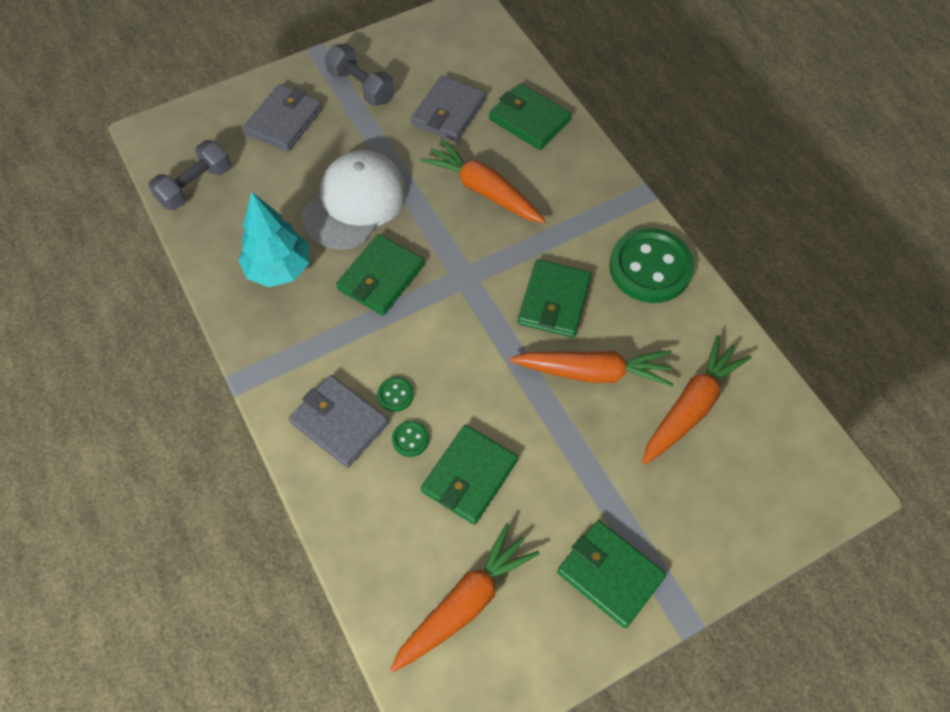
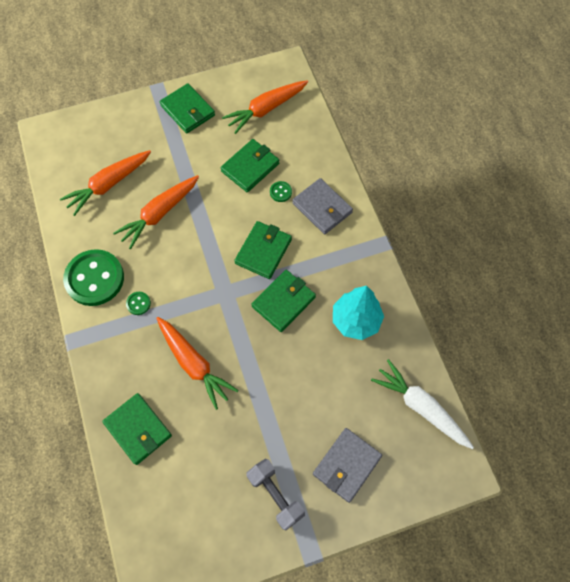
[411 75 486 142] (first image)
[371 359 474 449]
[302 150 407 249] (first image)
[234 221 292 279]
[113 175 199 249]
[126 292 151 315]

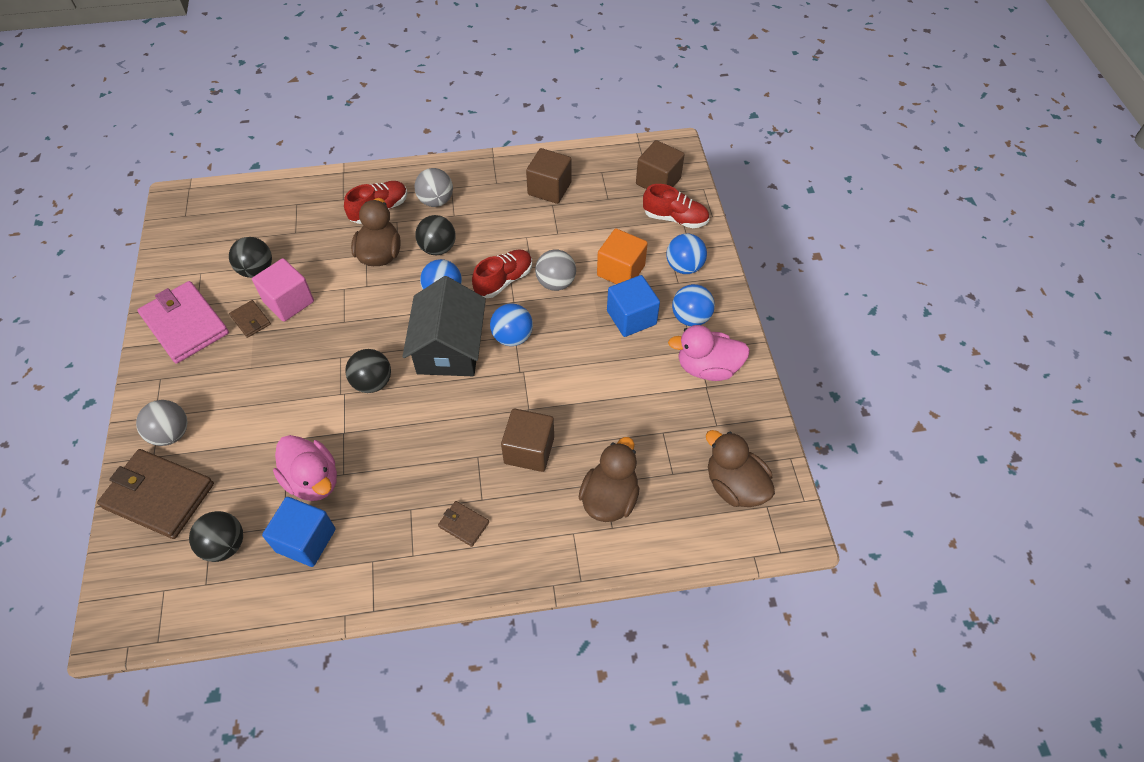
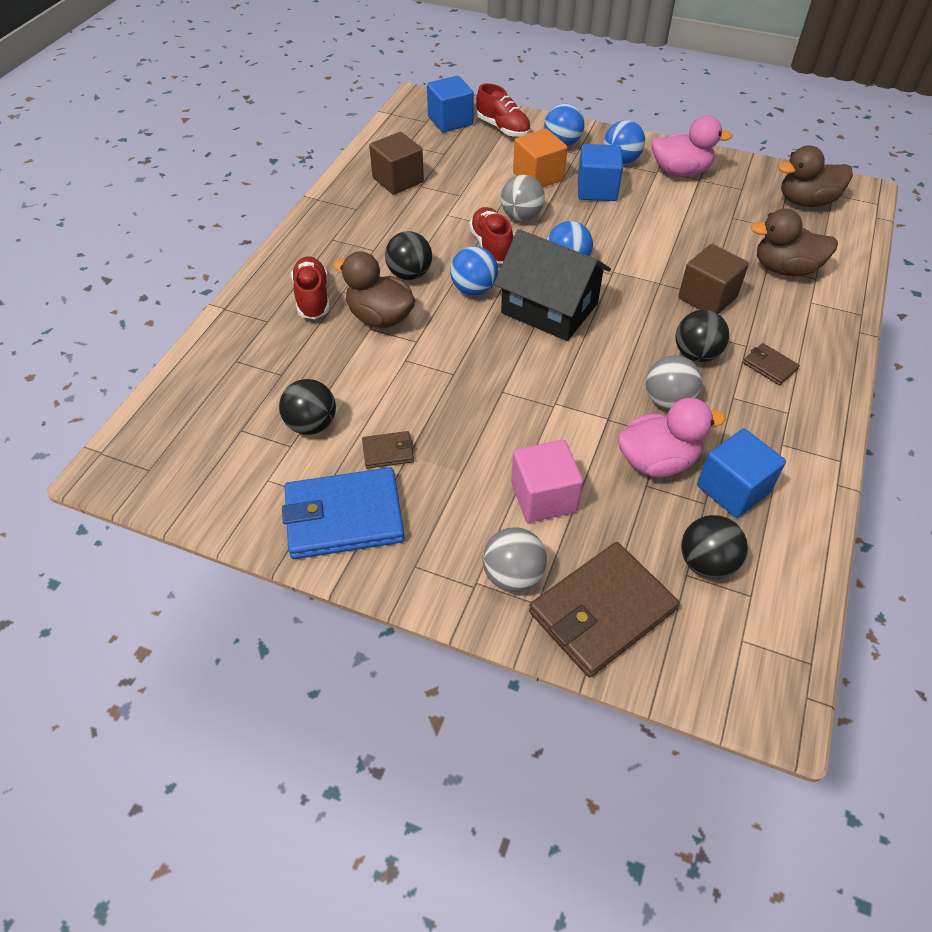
[427 76 474 132]
[646 355 702 410]
[476 83 531 137]
[511 440 583 523]
[282 467 405 559]
[651 115 733 177]
[675 310 729 362]
[750 209 838 276]
[743 343 800 386]

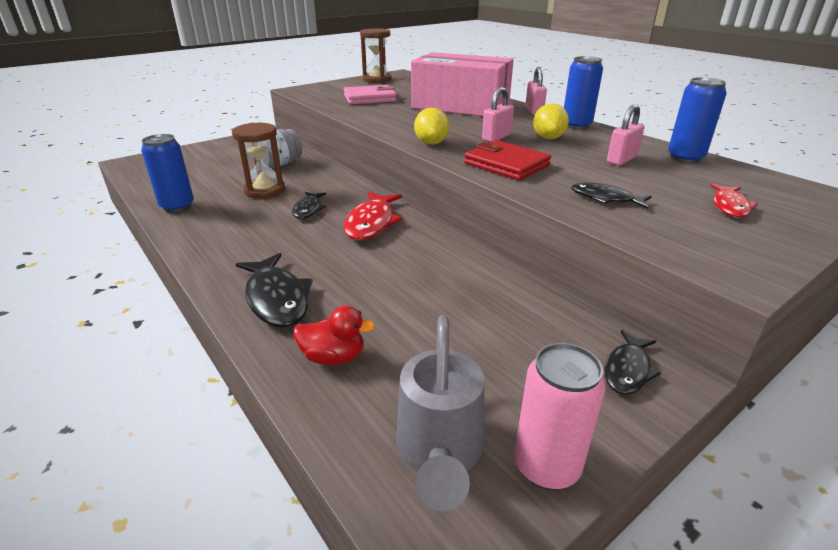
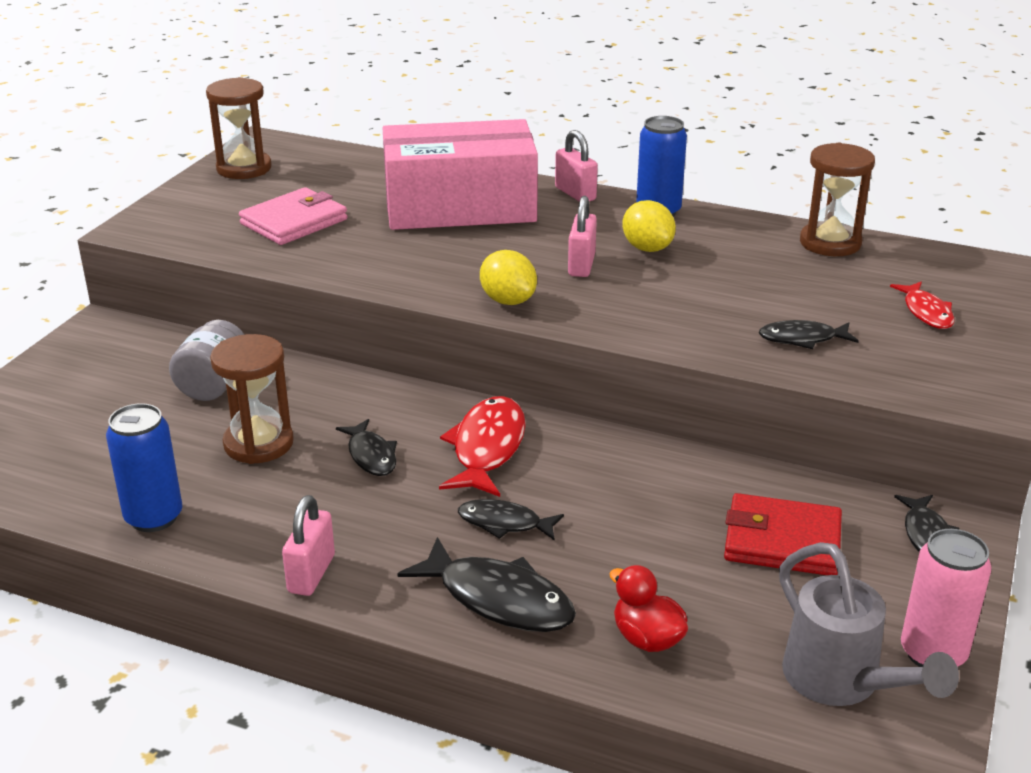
[800 143 875 256]
[282 495 335 596]
[724 493 842 575]
[439 396 526 497]
[609 565 688 652]
[458 499 564 541]

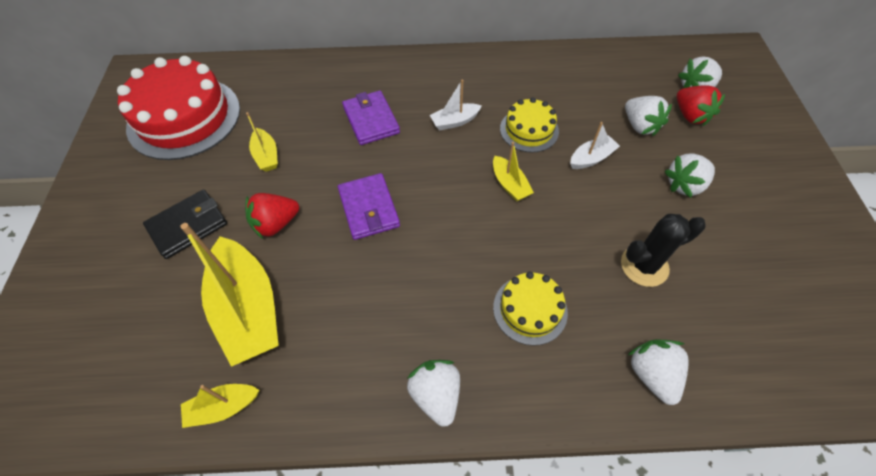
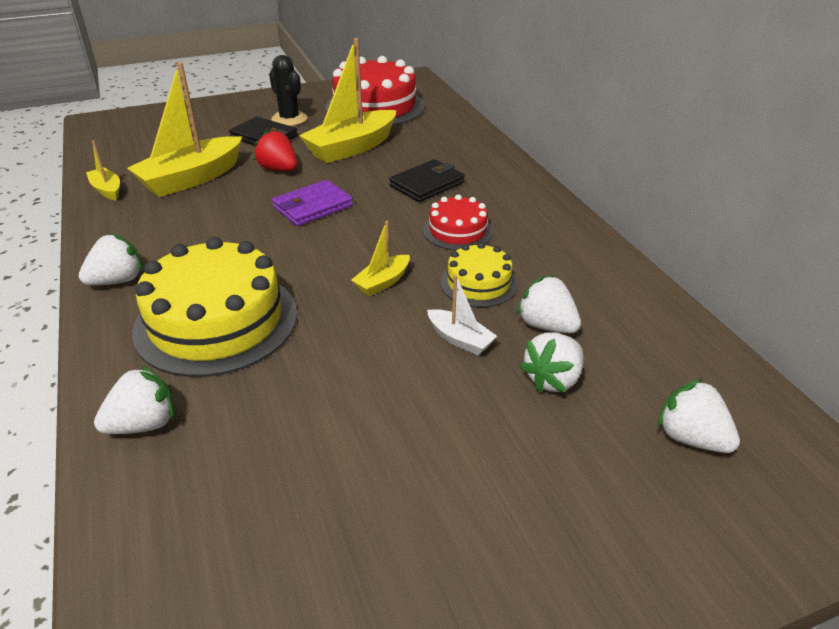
[423 194 493 250]
[677 85 725 126] (first image)
[389 159 465 202]
[299 38 396 163]
[516 275 581 333]
[269 55 307 126]
[132 237 297 377]

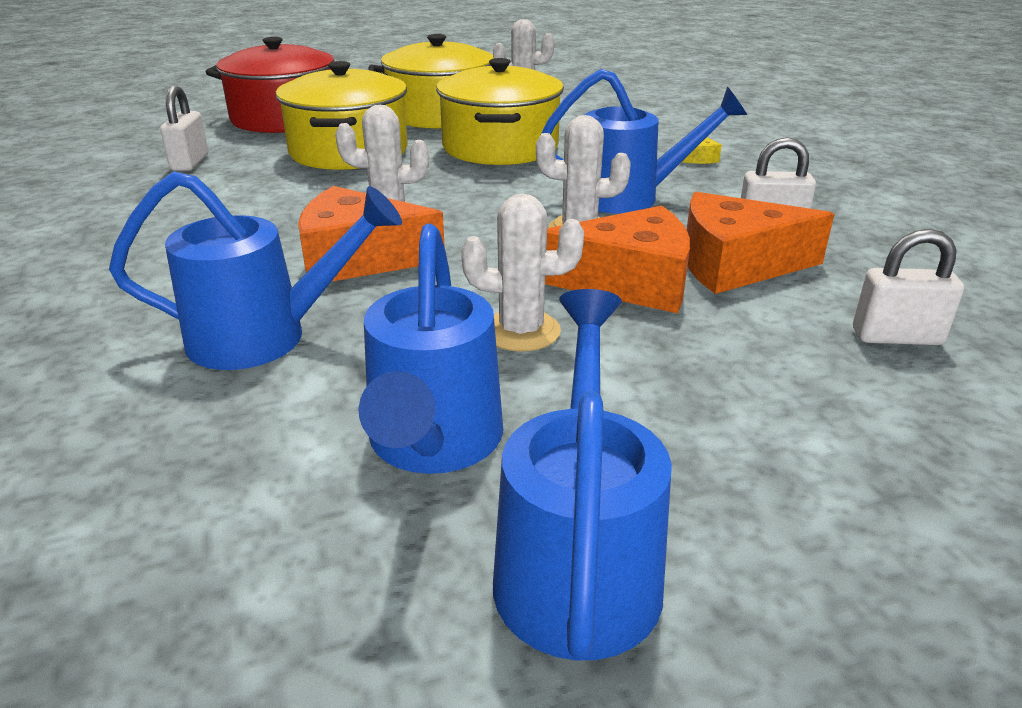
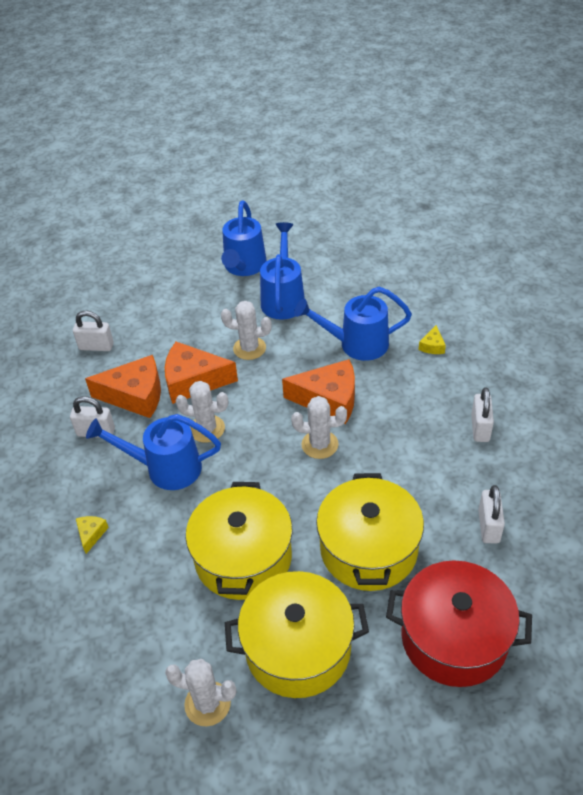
[418 325 446 354]
[471 387 494 442]

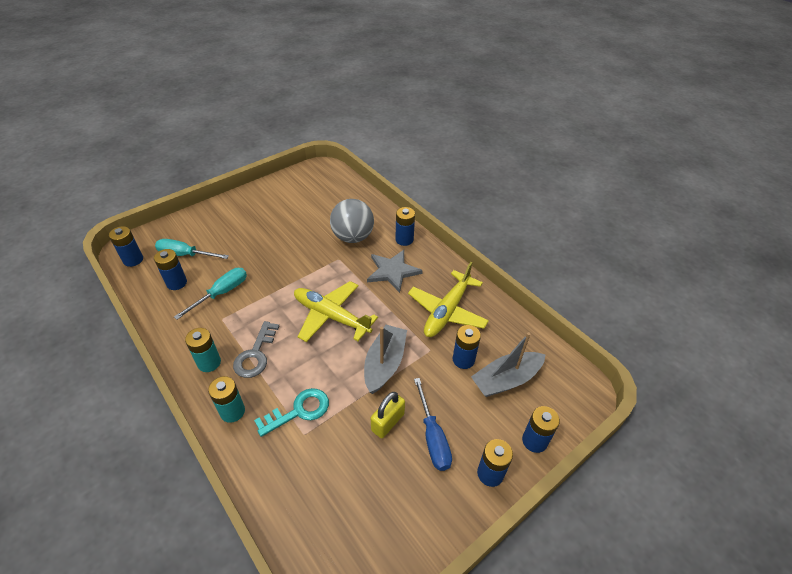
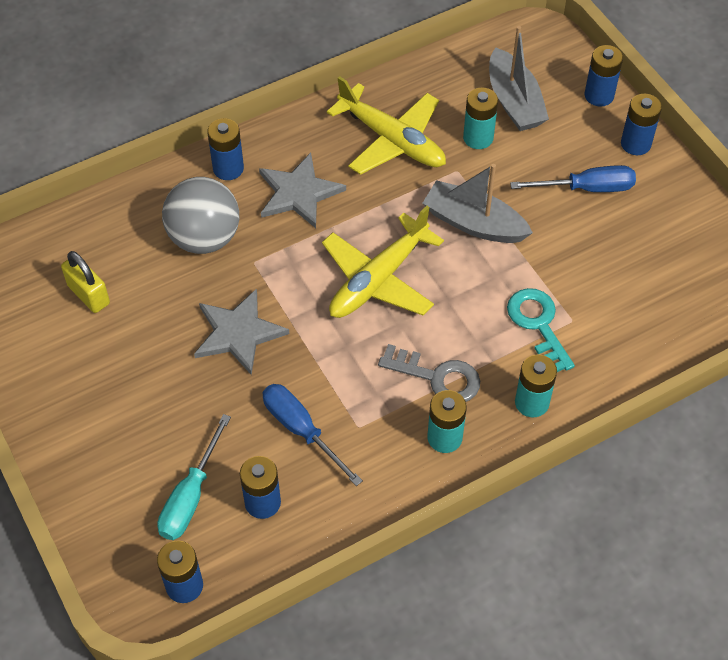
[262 384 363 486]
[463 87 498 149]
[61 251 110 313]
[194 289 289 375]

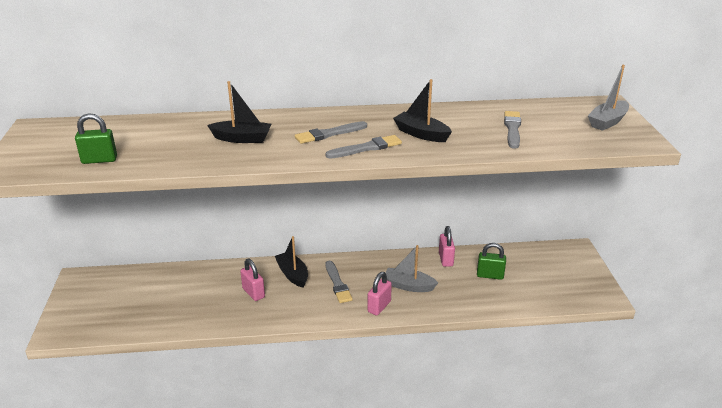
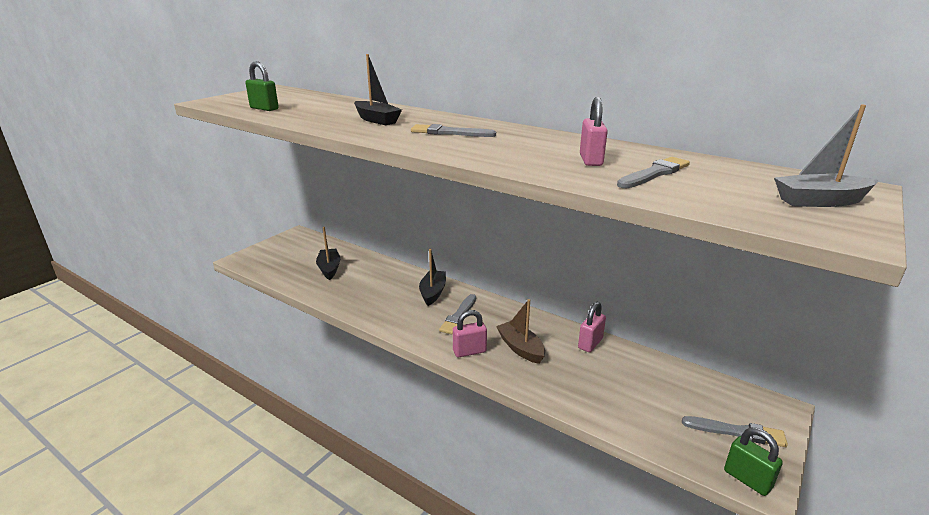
[316 227 341 280]
[682 416 788 447]
[724 428 783 496]
[496 299 545 364]
[580 97 608 166]

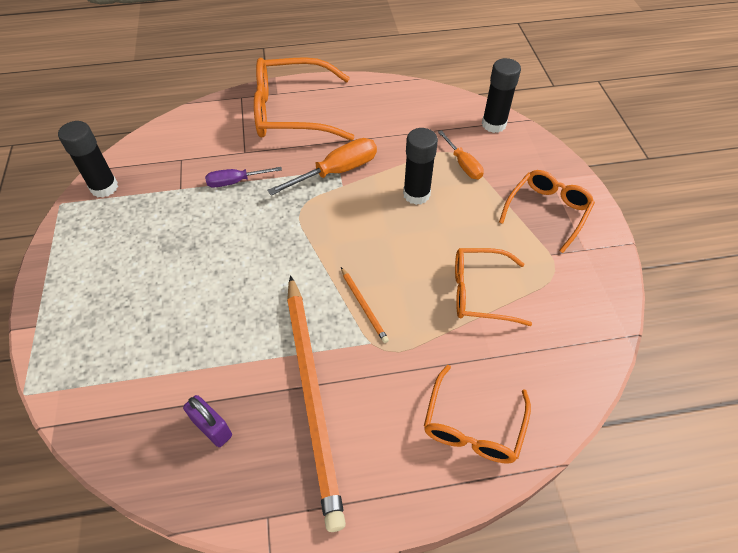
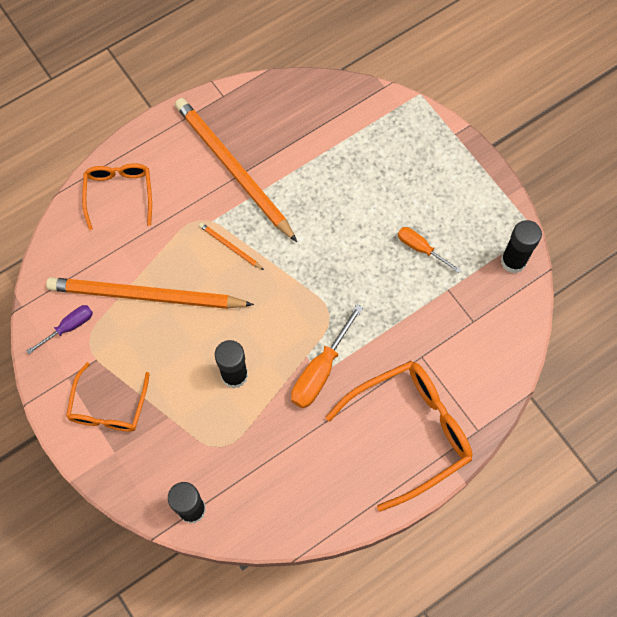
[398 227 461 273]
[27 305 93 354]
[46 277 254 309]
[183 395 232 447] (first image)

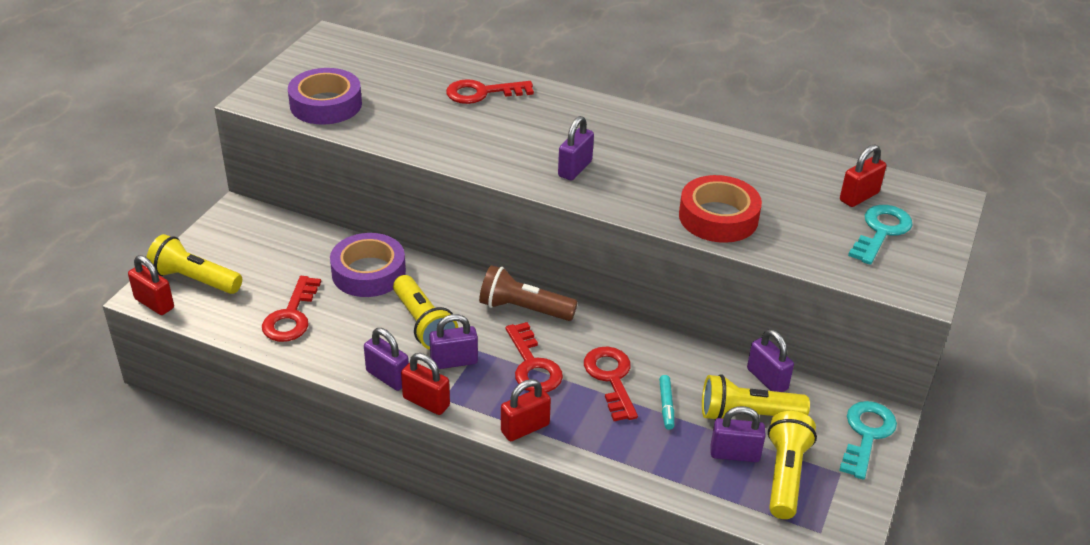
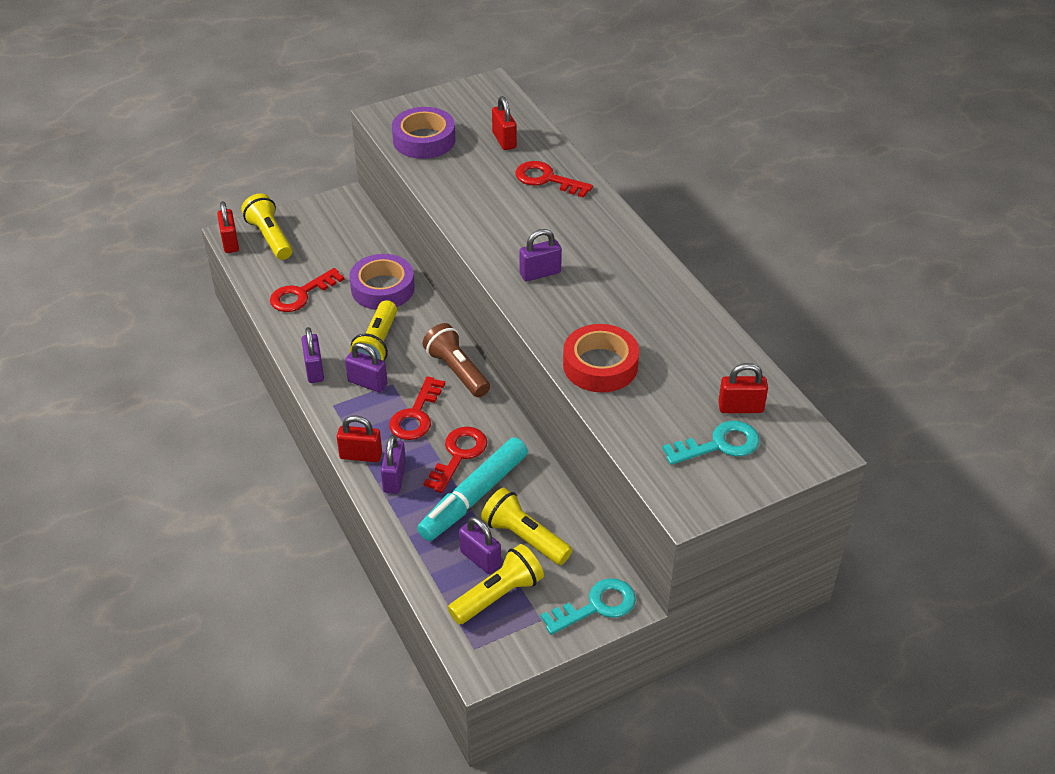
[381 434 406 494]
[492 96 517 150]
[417 437 528 541]

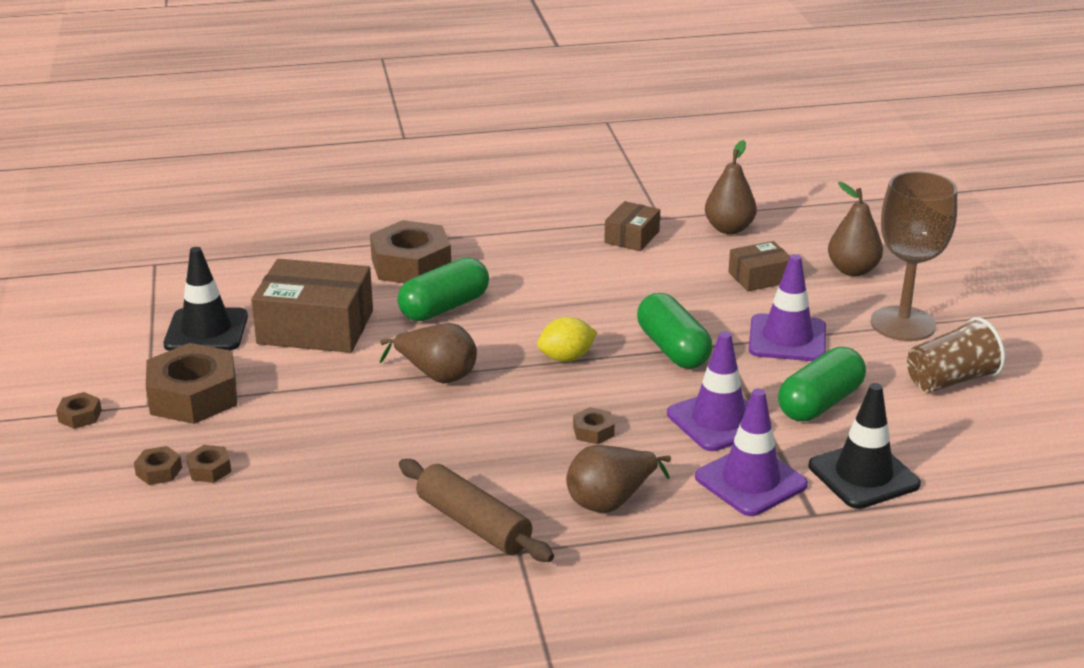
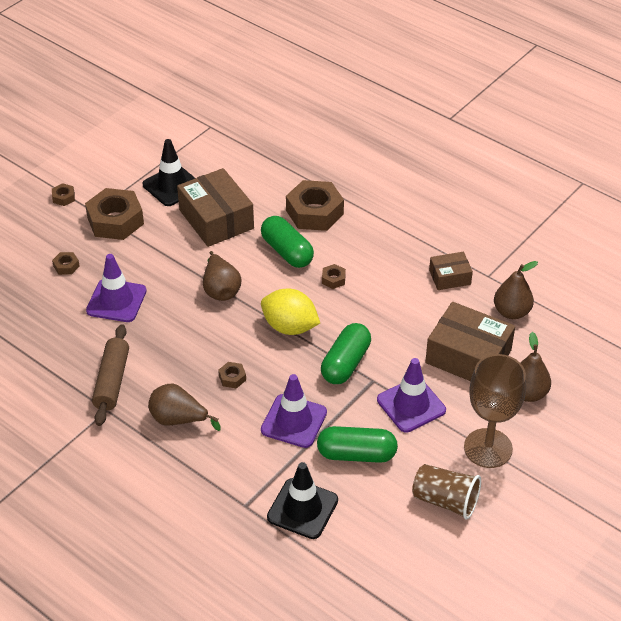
[425 302 515 381]
[261 216 314 268]
[261 289 320 335]
[86 254 147 322]
[322 264 346 289]

